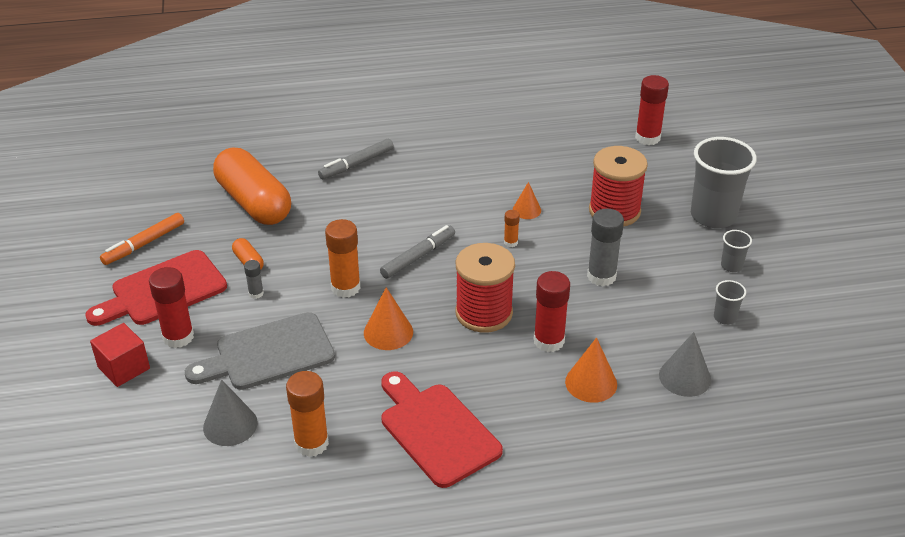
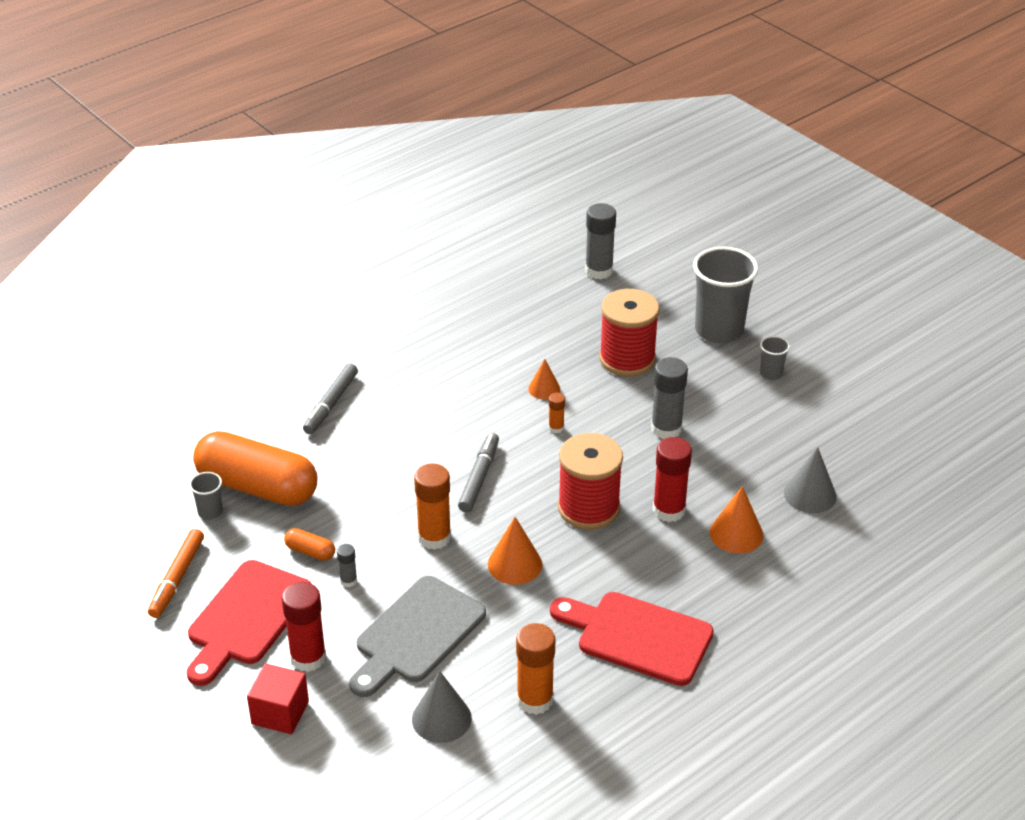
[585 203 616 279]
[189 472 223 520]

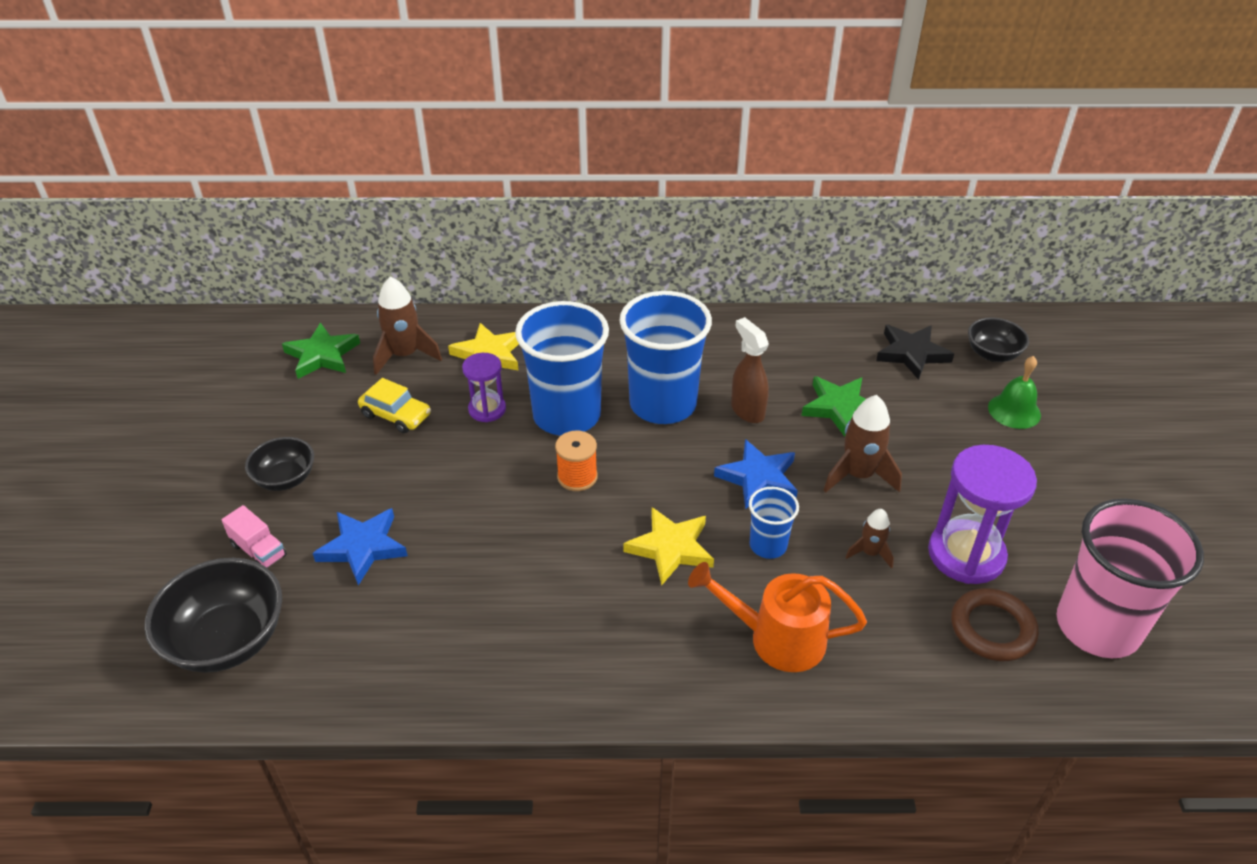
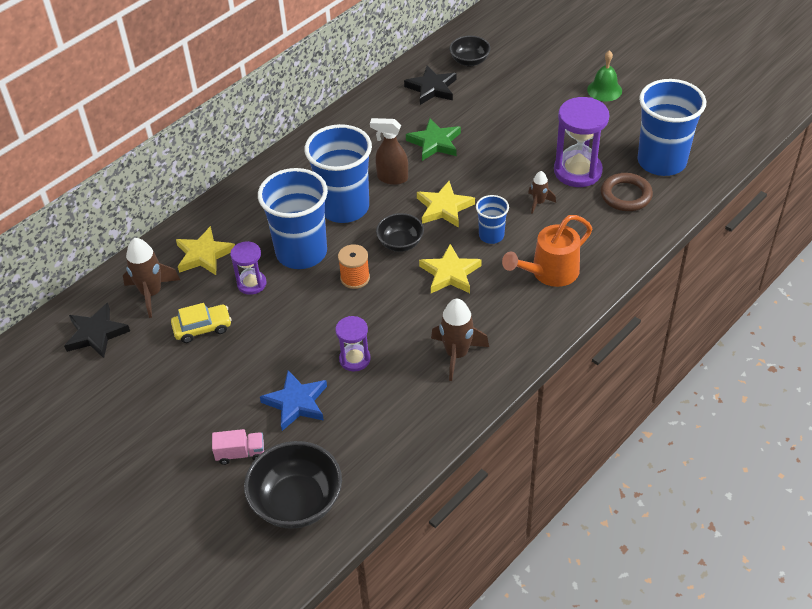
[64 303 130 358]
[587 50 622 101]
[431 299 489 381]
[376 213 424 252]
[417 181 475 228]
[638 79 706 176]
[335 316 370 371]

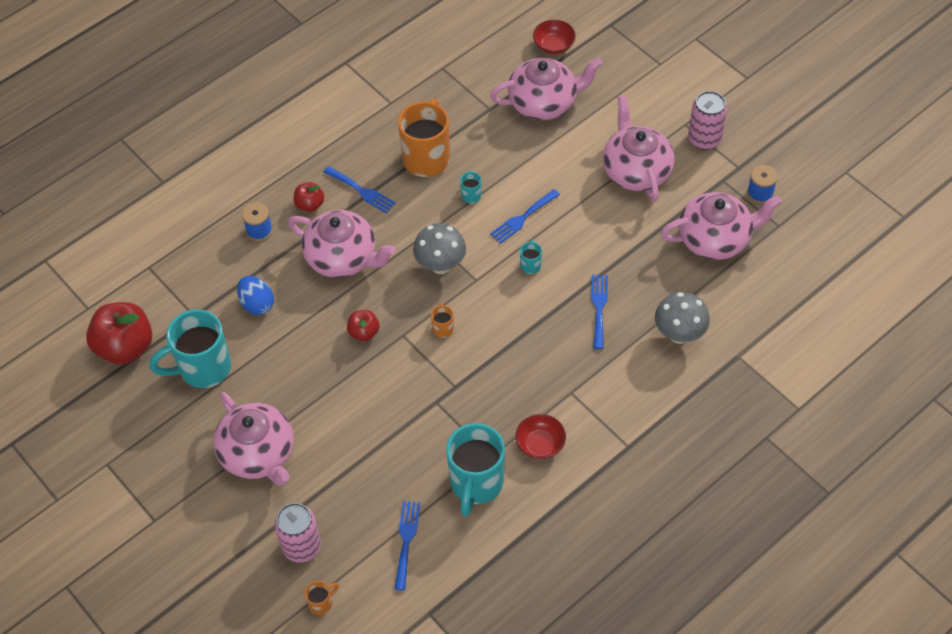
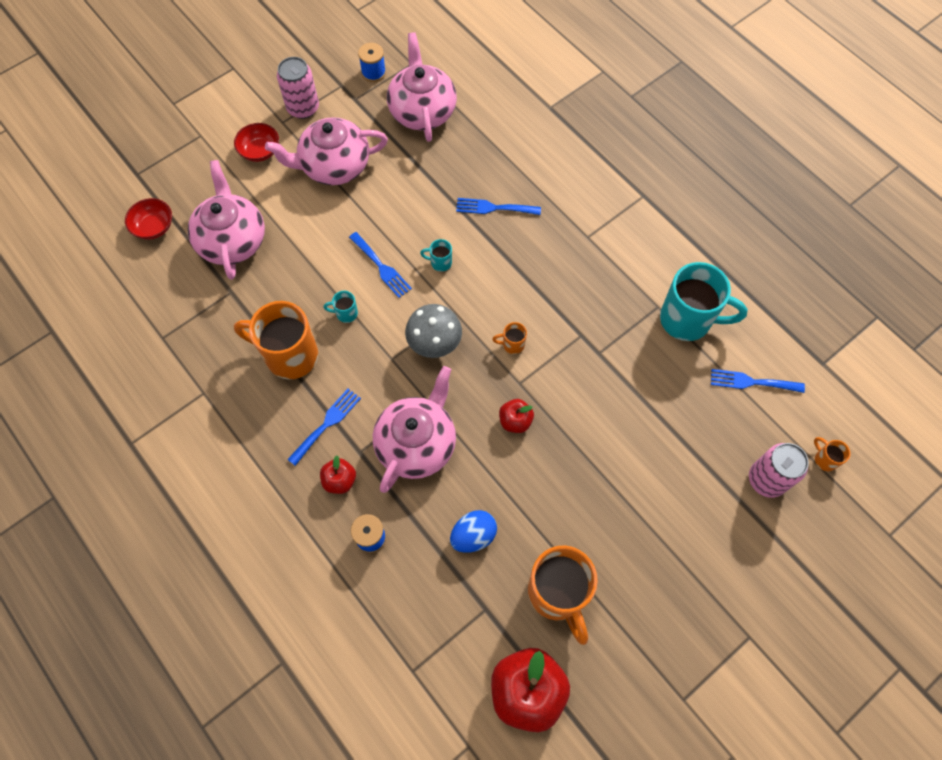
[655 292 710 344] (first image)
[528 546 598 645]
[213 392 294 486] (first image)
[234 123 279 162]

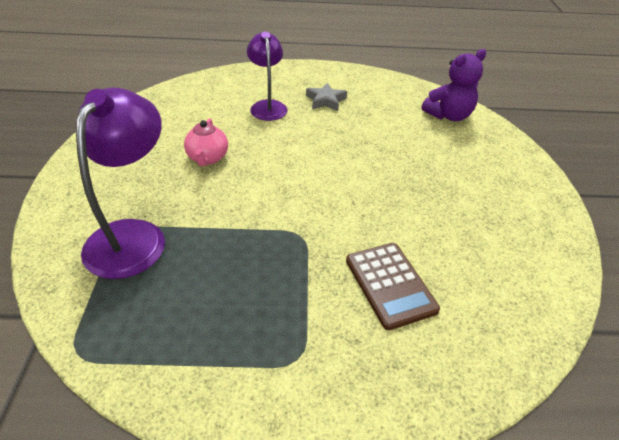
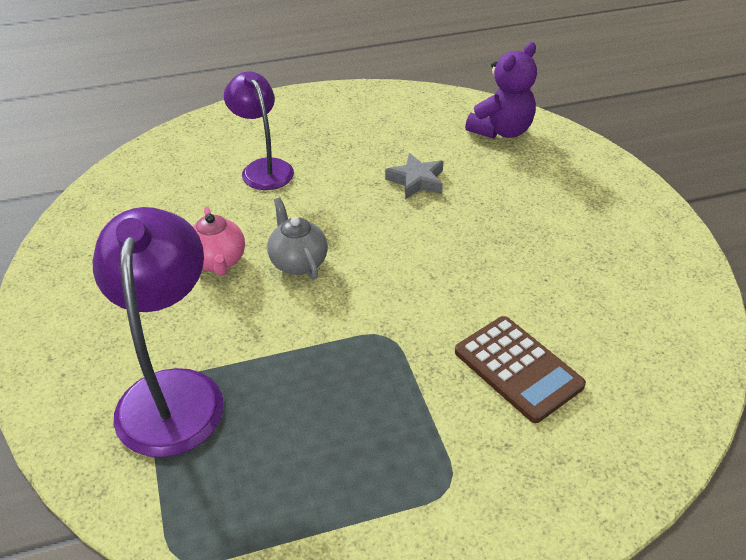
[385 153 444 199]
[267 198 328 280]

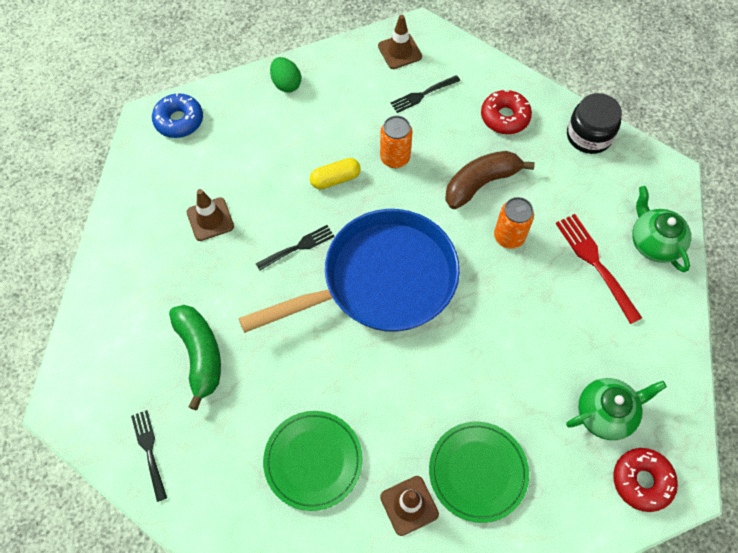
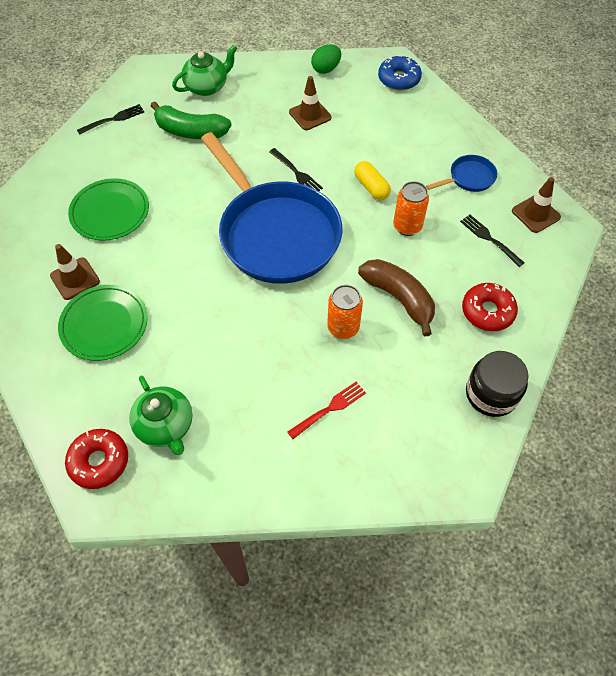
[311 44 341 74]
[172 44 237 96]
[287 382 366 439]
[151 101 232 139]
[426 155 497 192]

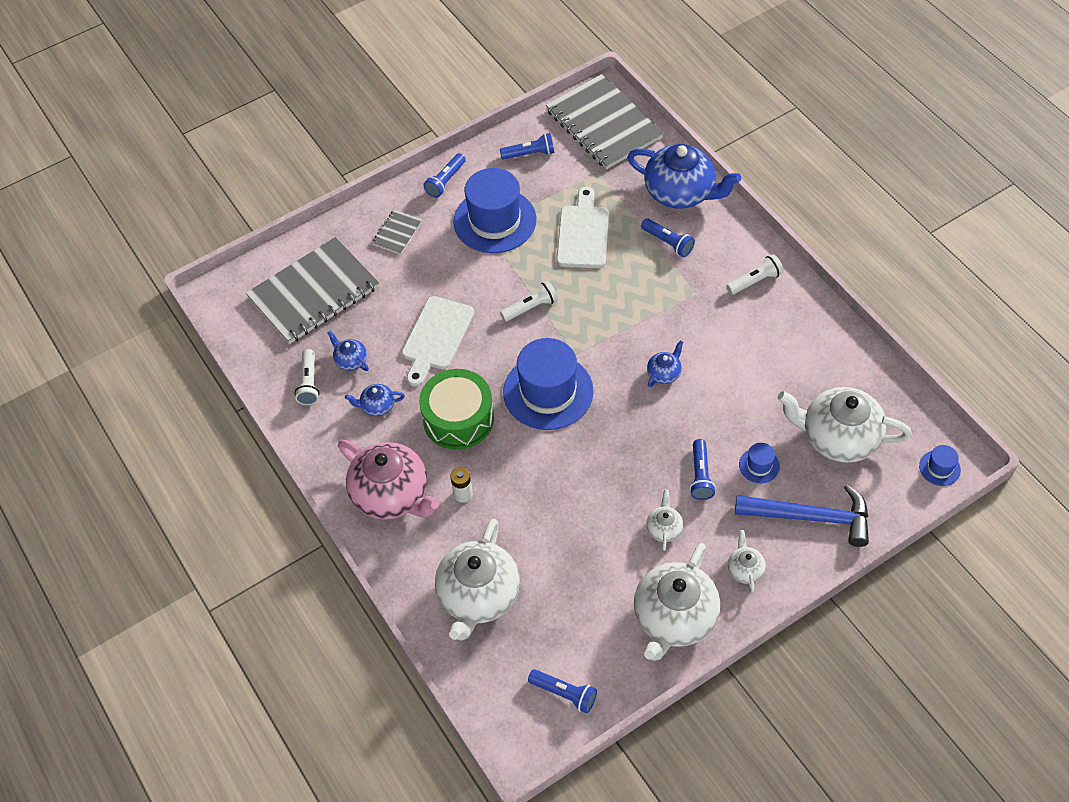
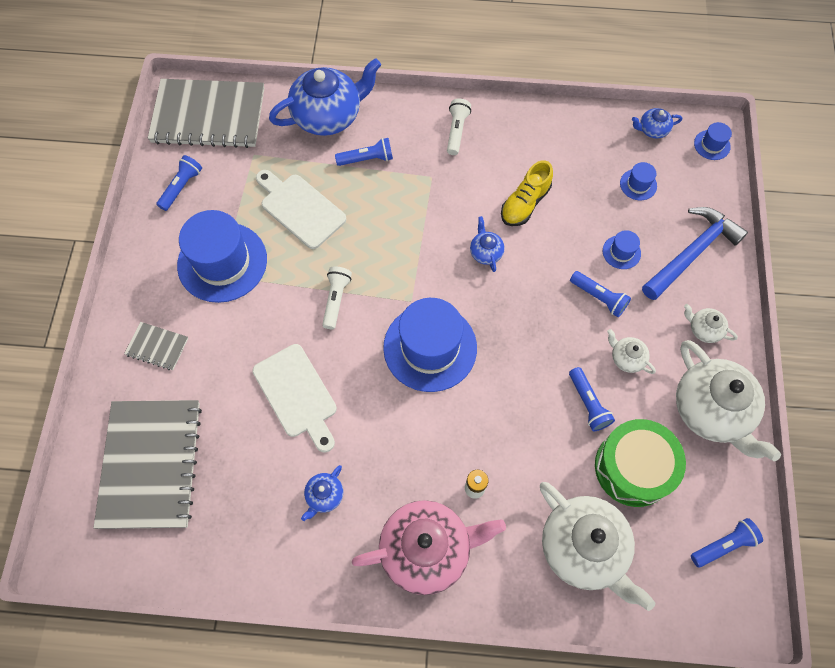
[569 367 615 431]
[124 322 188 370]
[632 108 682 138]
[294 349 319 405] (first image)
[595 419 686 507]
[620 162 657 200]
[501 160 553 226]

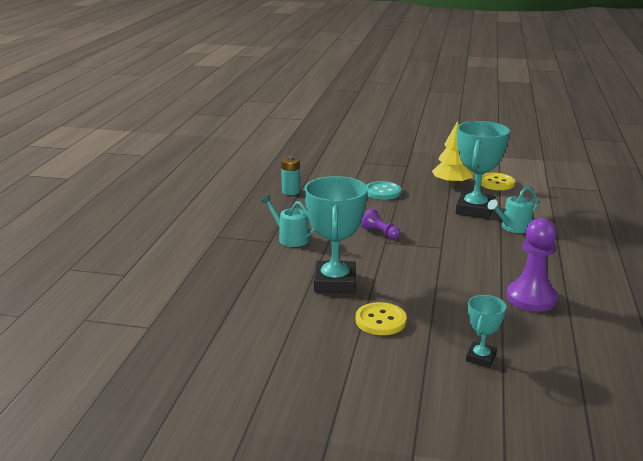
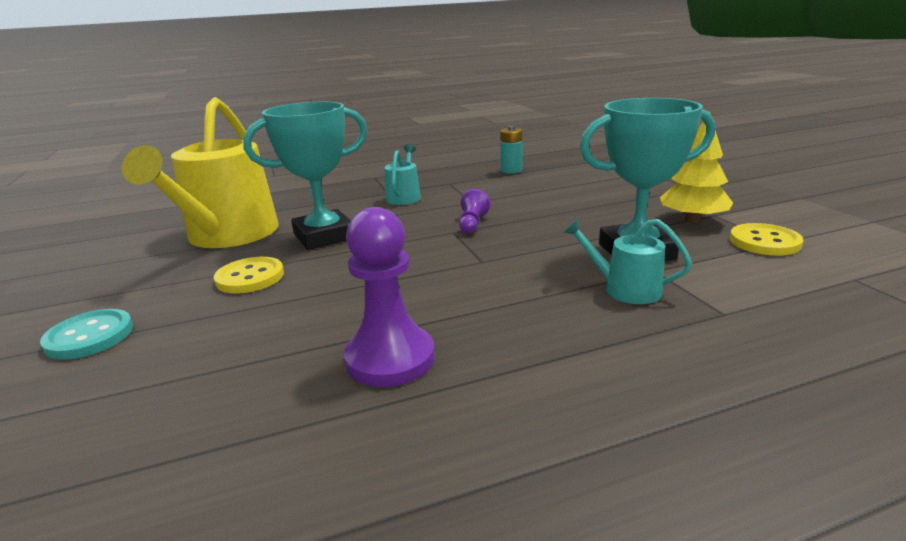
[40 309 133 360]
[466 295 506 368] (first image)
[122 97 279 248]

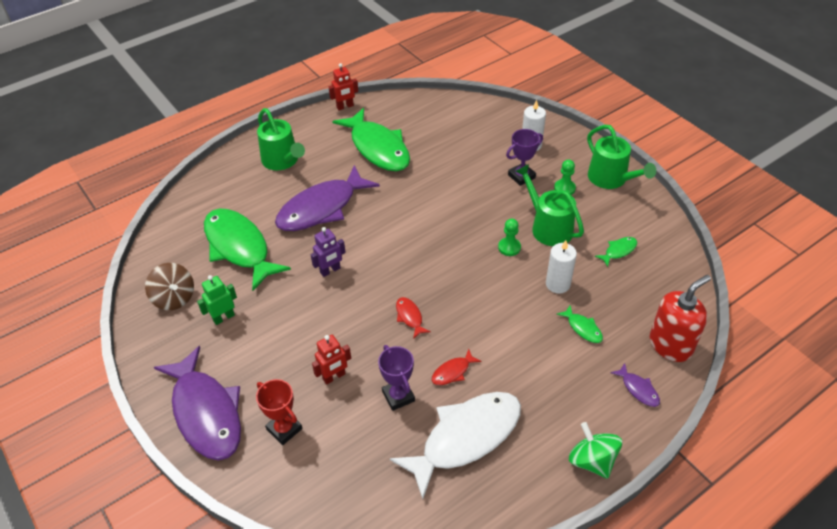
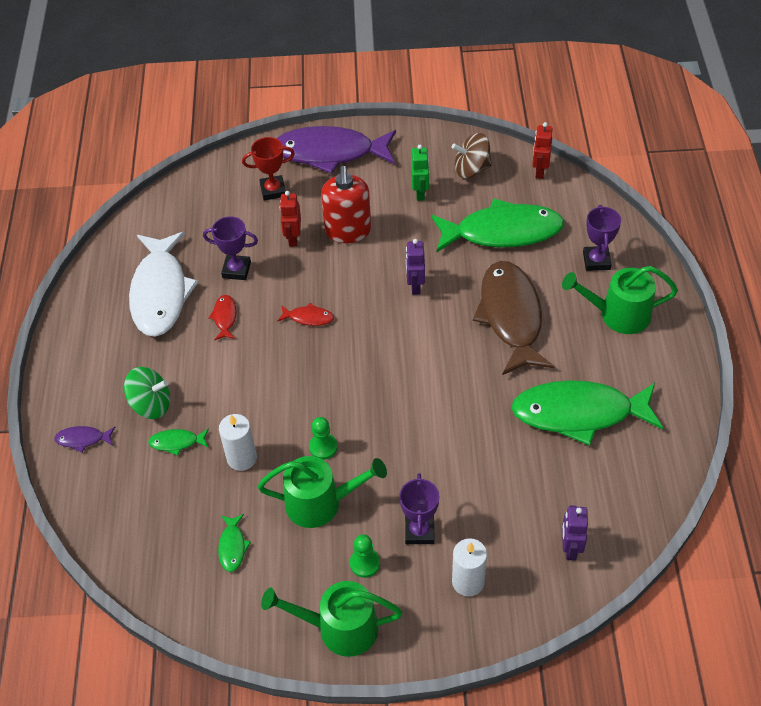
[532 122 553 179]
[473 261 555 375]
[321 166 371 243]
[124 367 170 419]
[583 205 621 271]
[562 506 588 561]

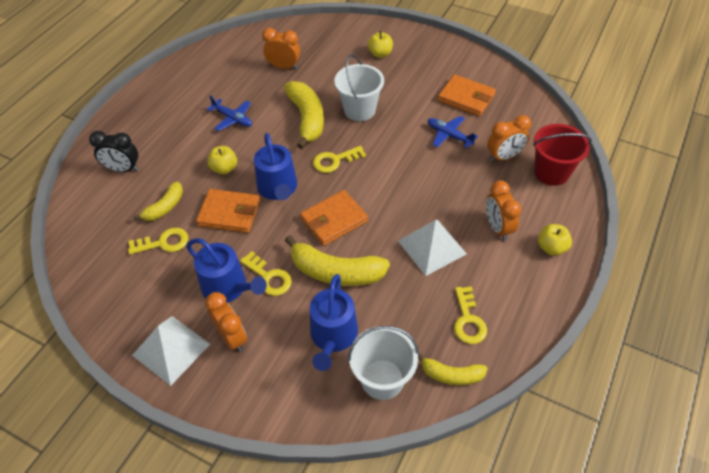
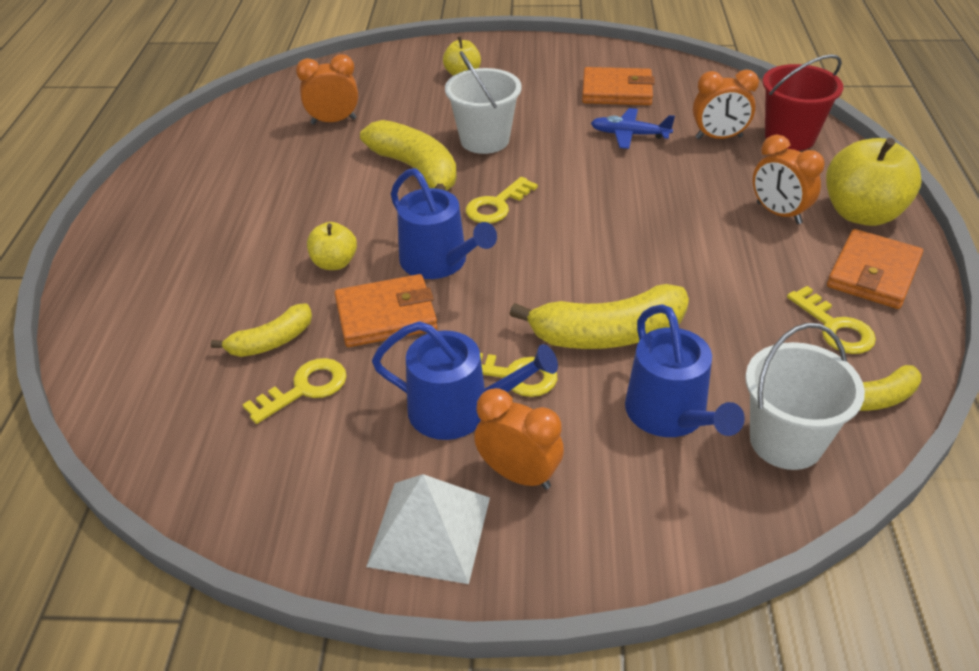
[207 95 252 131] (first image)
[693 69 759 139]
[89 131 139 172] (first image)
[211 303 312 357]
[827 229 923 309]
[398 220 467 276] (first image)
[826 138 922 226]

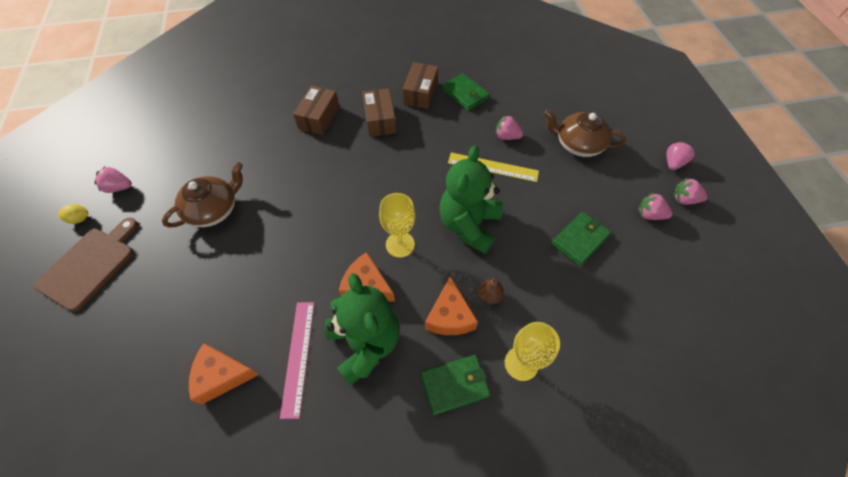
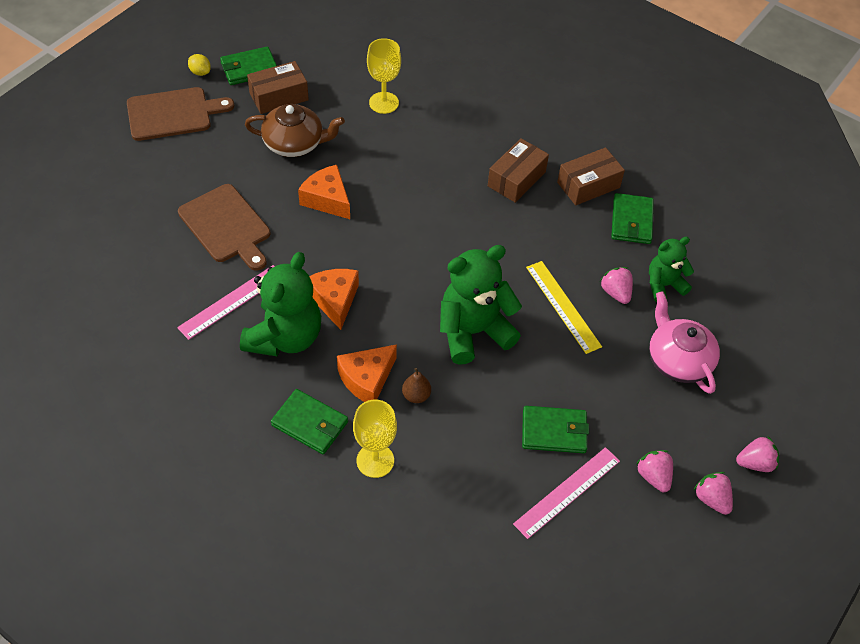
[247 61 309 114]
[649 291 720 394]
[220 47 277 85]
[367 38 401 114]
[298 165 350 219]
[178 184 270 271]
[649 237 694 302]
[513 447 620 539]

